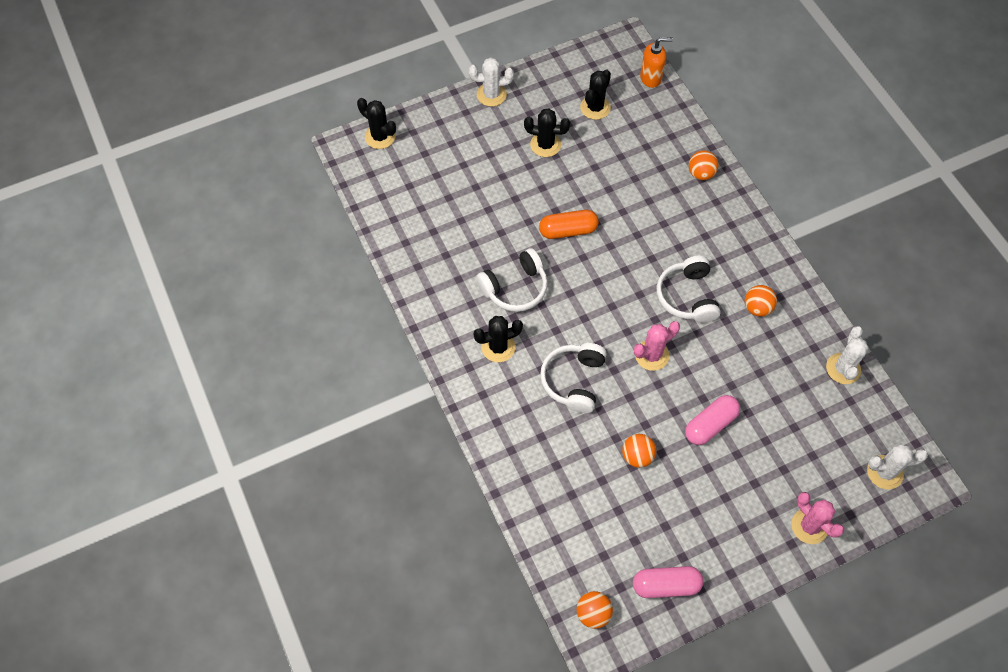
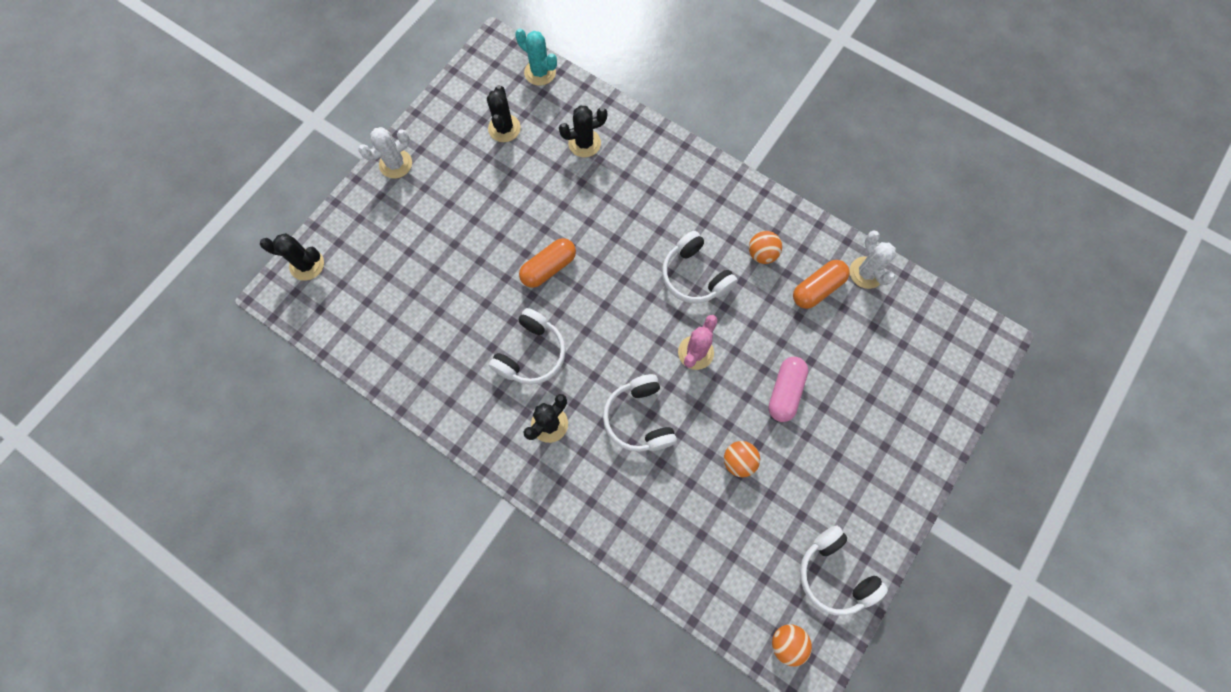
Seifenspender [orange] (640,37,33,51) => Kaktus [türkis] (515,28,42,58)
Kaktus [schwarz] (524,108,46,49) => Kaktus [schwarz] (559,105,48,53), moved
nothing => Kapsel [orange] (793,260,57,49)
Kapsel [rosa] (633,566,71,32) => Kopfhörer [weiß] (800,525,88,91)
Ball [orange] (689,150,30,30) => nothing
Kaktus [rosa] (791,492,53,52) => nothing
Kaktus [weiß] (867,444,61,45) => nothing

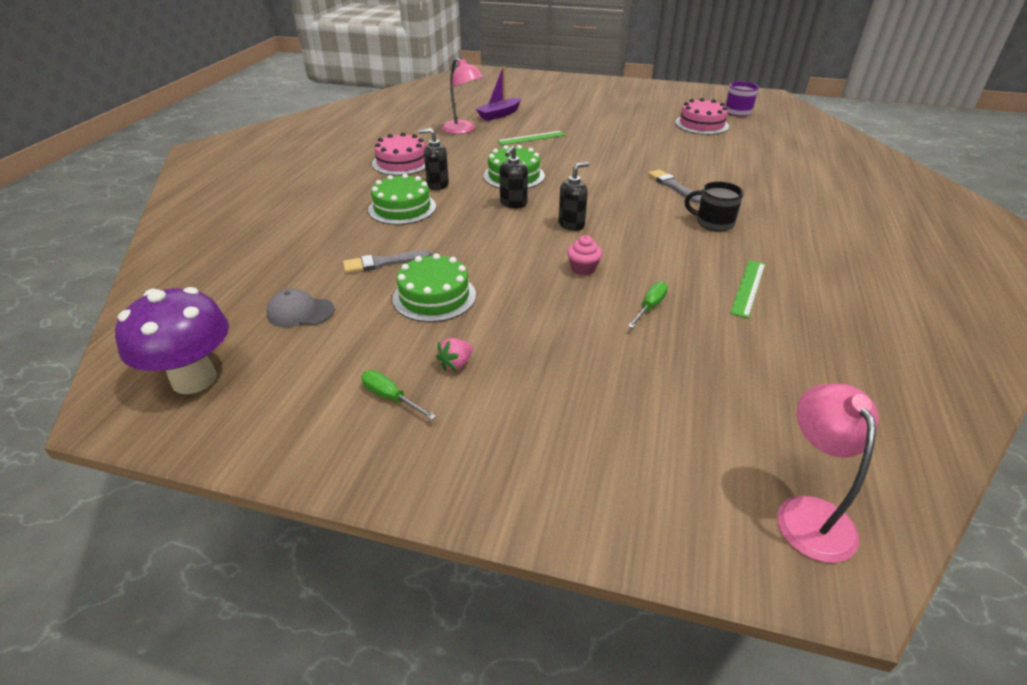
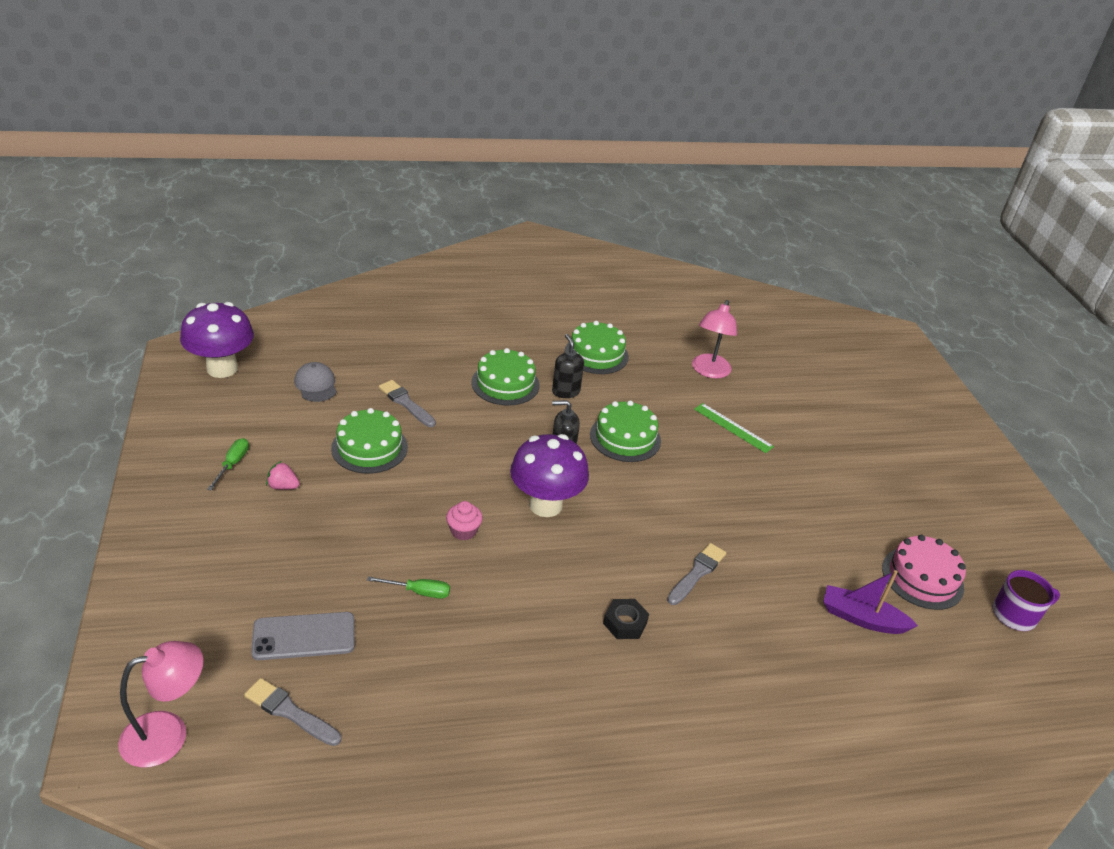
nothing => Pinsel [grau] (244,678,97,68)
nothing => Handy [grau] (251,612,104,48)
Seifenspender [schwarz] (558,162,31,69) => Pilz [lila] (510,434,79,83)
Kuchen [rosa] (372,132,53,44) => Kuchen [grün] (564,321,65,53)
Tasse [schwarz] (685,182,59,50) => Sechskantmutter [schwarz] (603,599,46,40)
Boot [lila] (476,66,45,55) => Boot [lila] (823,570,95,64), moved
Lineal [grün] (730,260,35,58) => nothing

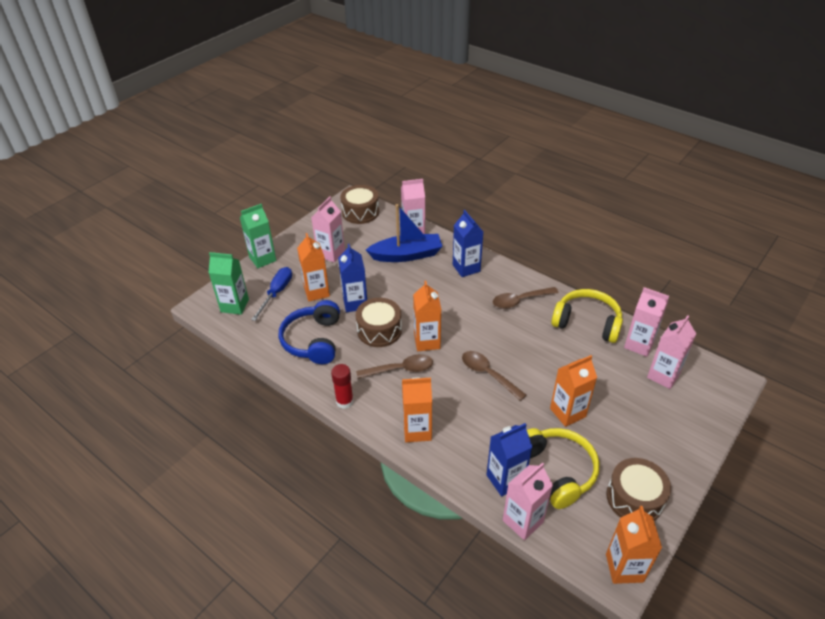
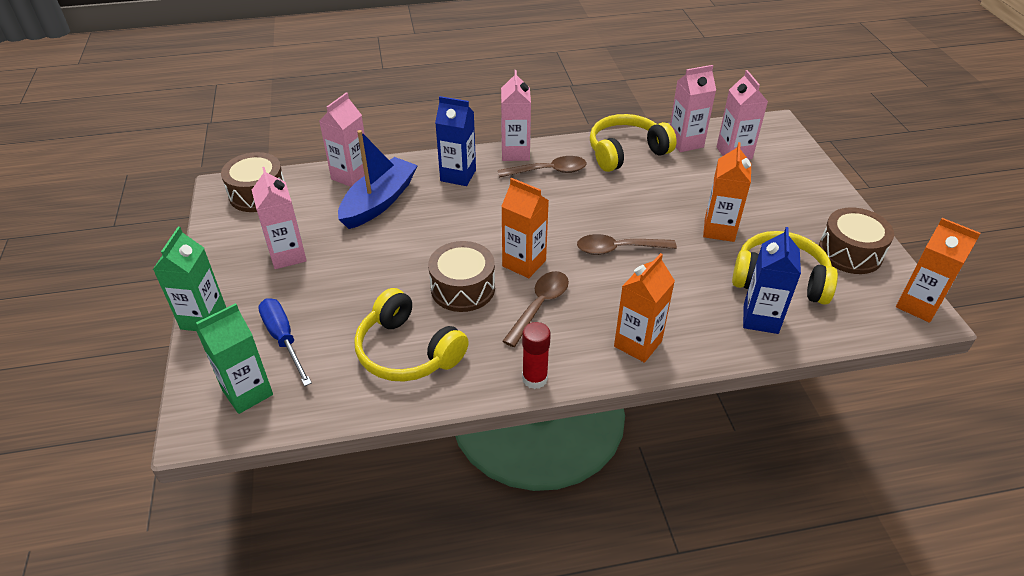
Kopfhörer [blau] (279,300,61,64) => Kopfhörer [gelb] (354,288,115,94)
Löffel [braun] (493,287,66,22) => Löffel [braun] (498,156,88,22), 120 degrees counterclockwise
Getränkekarton [rosa] (503,462,50,78) => Getränkekarton [rosa] (501,70,30,91), moved
Getränkekarton [orange] (297,233,33,68) => nothing
Getränkekarton [blau] (338,244,29,68) => nothing

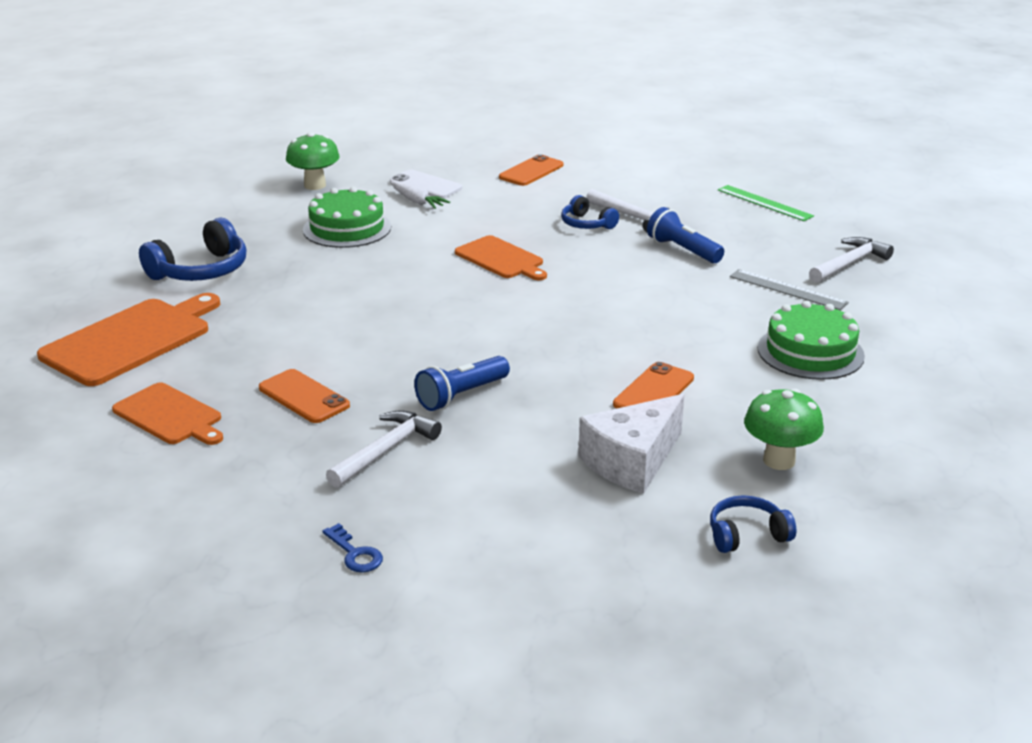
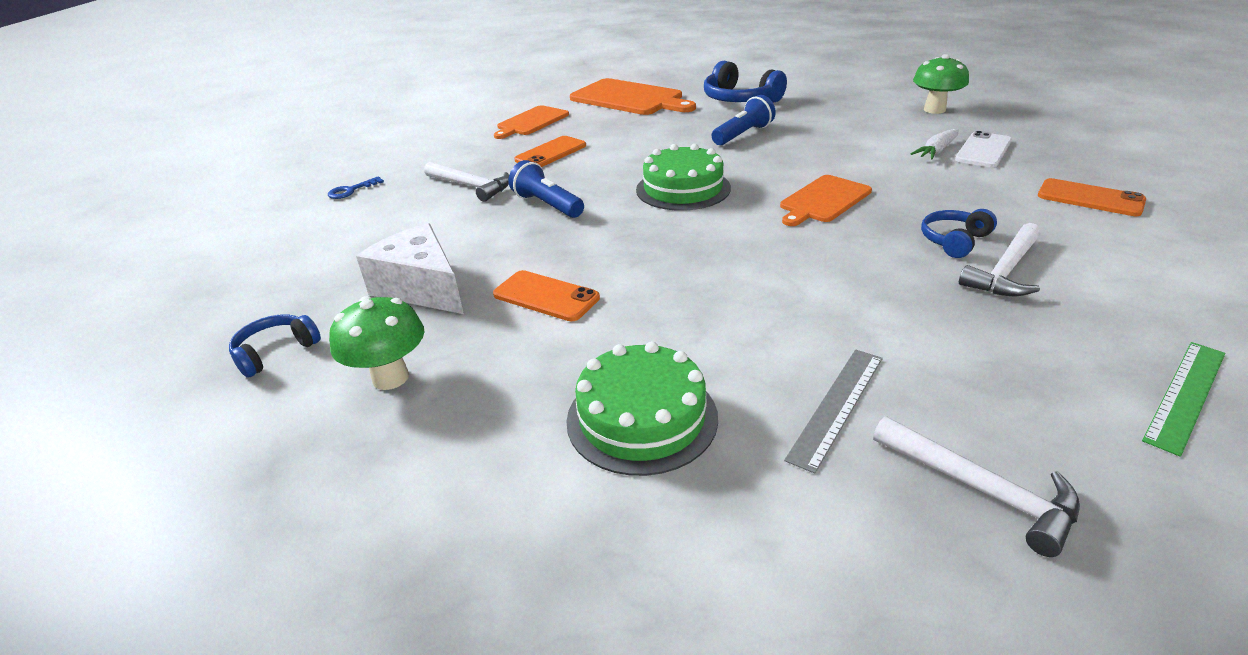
Kopfhörer [blau] (710,495,86,58) => Kopfhörer [blau] (229,314,92,64), 120 degrees counterclockwise
Kuchen [grün] (303,187,88,61) => Kuchen [grün] (636,144,95,67), moved
Taschenlampe [blau] (647,207,77,56) => Taschenlampe [blau] (712,95,64,50), moved

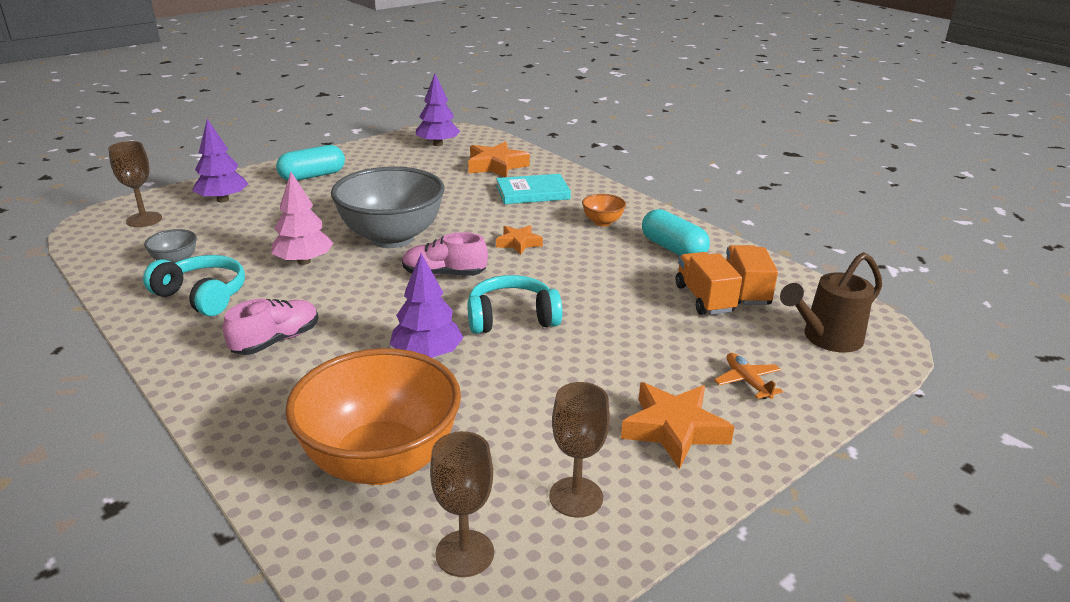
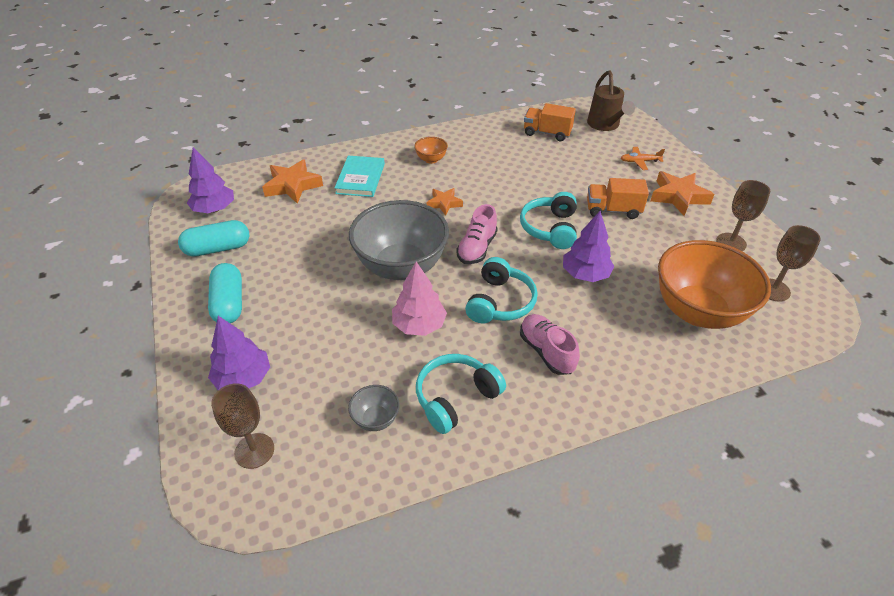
Kapsel [türkis] (642,209,68,47) => Kapsel [türkis] (178,220,71,37), moved
nothing => Kopfhörer [türkis] (465,257,72,66)
Lastwagen [orange] (676,252,66,63) => Lastwagen [orange] (587,178,62,41), moved

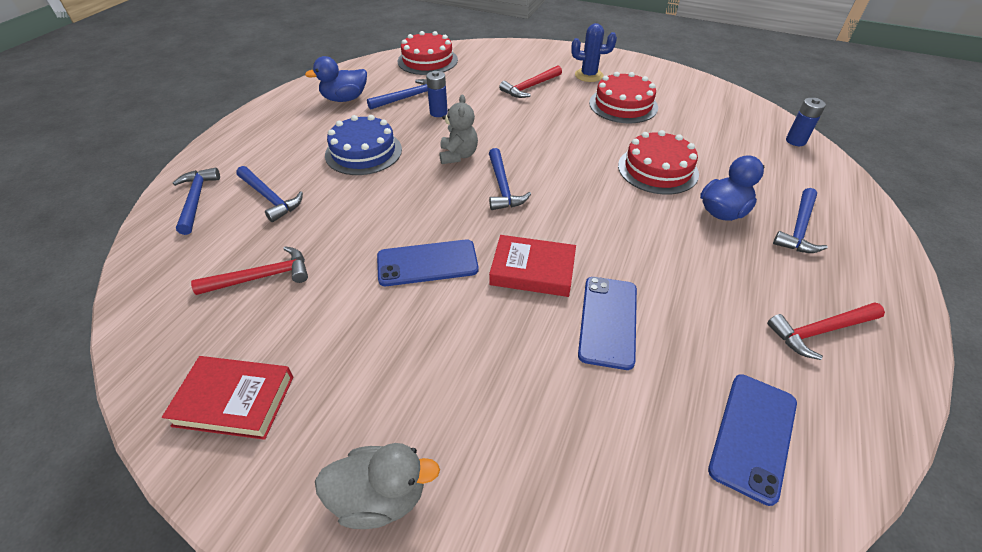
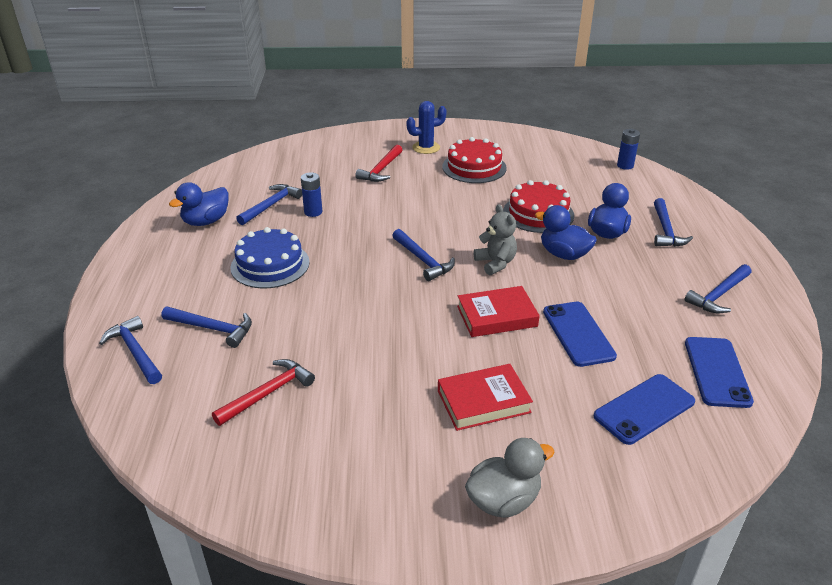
Buch [rot] (162,356,131,84) => Buch [rot] (438,364,95,67), moved
Teddybär [grau] (439,95,39,69) => Teddybär [grau] (474,204,43,71), moved
nothing => Ente [blau] (535,205,62,55)
Handy [blau] (377,239,102,47) => Handy [blau] (594,374,101,71), moved
Hammer [rot] (767,302,118,58) => Hammer [blau] (684,264,67,49)
Kuchen [rot] (398,31,60,44) => nothing

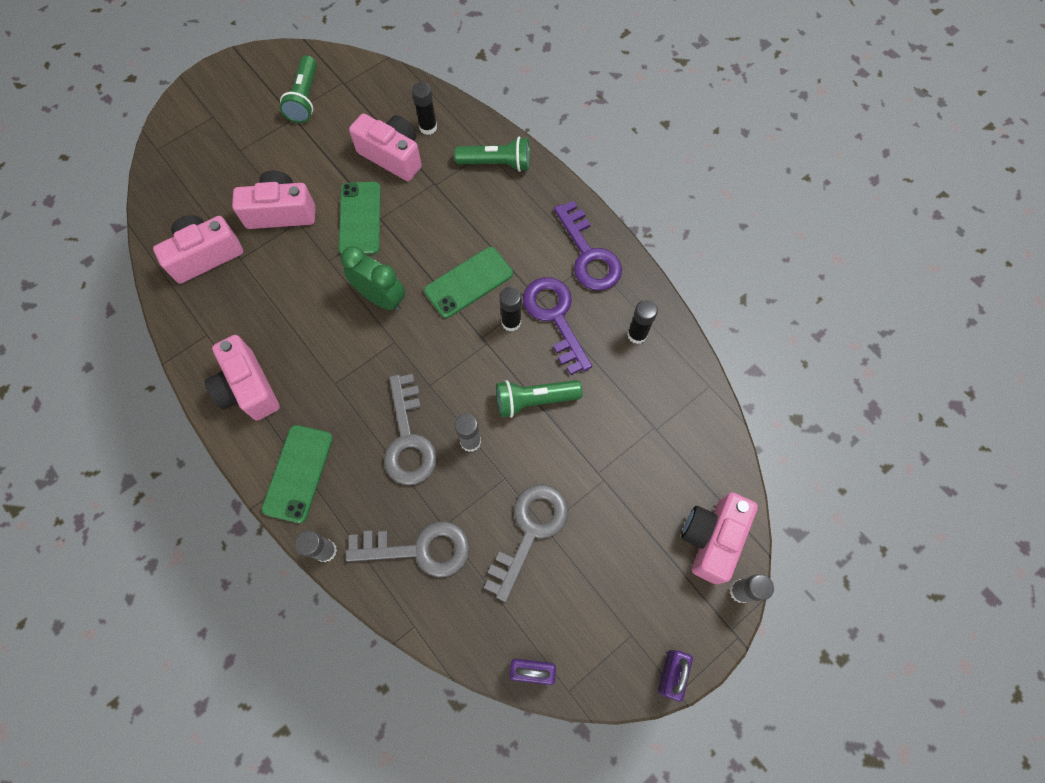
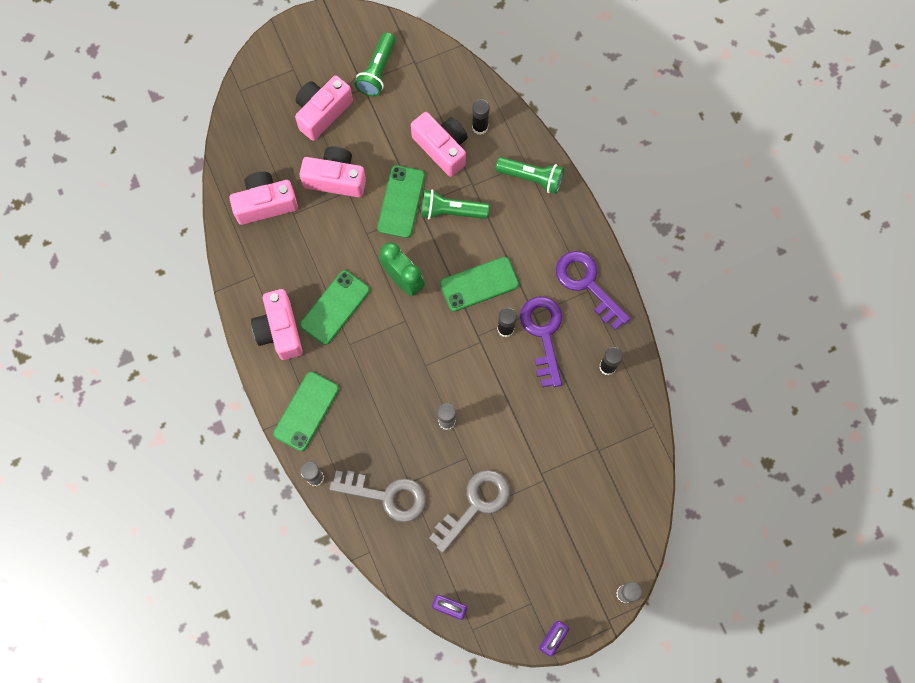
Kamera [rosa] (681,492,77,92) => Kamera [rosa] (295,76,58,65), moved
nothing => Handy [grün] (300,270,70,75)
Taschenlampe [grün] (496,380,86,38) => Taschenlampe [grün] (421,189,68,30), moved
Schlüssel [lila] (554,201,68,90) => Schlüssel [lila] (556,251,75,79), 150 degrees clockwise
Schlüssel [grau] (384,374,53,111) => nothing

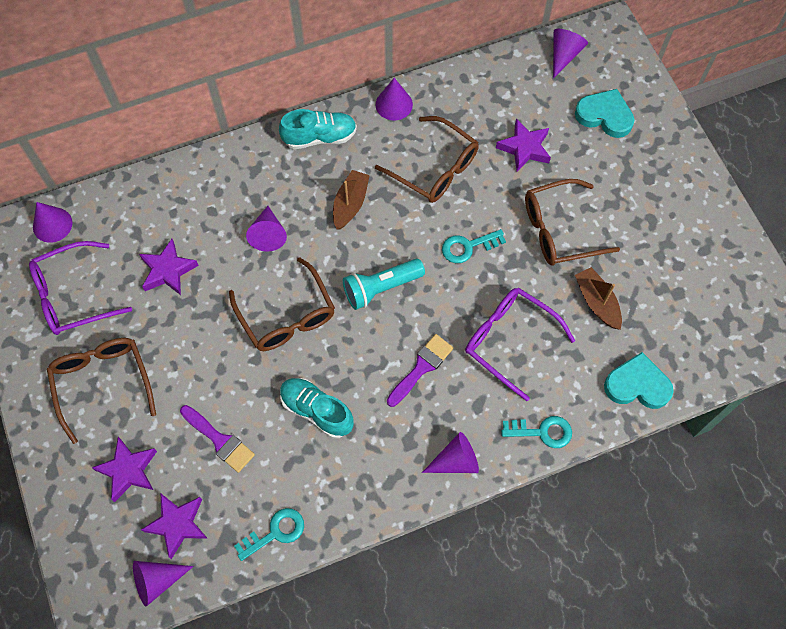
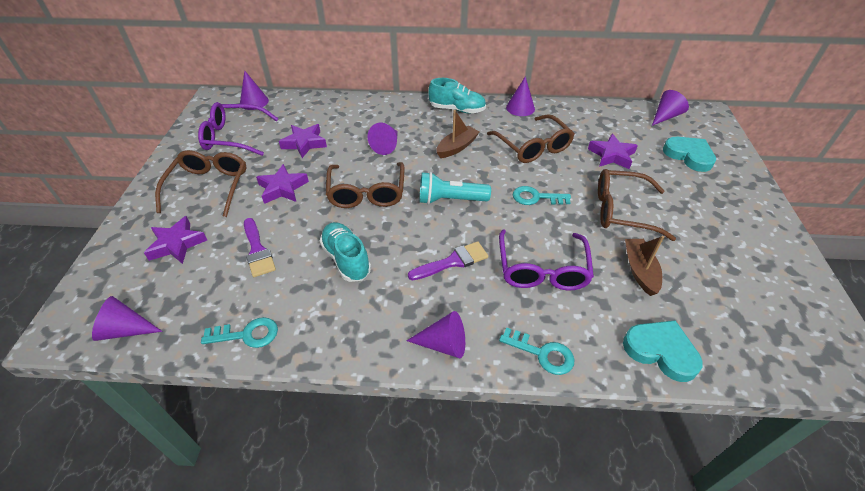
Stern [lila] (141,493,67,66) => Stern [lila] (256,164,53,40), moved
Brille [lila] (465,288,110,113) => Brille [lila] (499,229,95,61), 150 degrees counterclockwise

